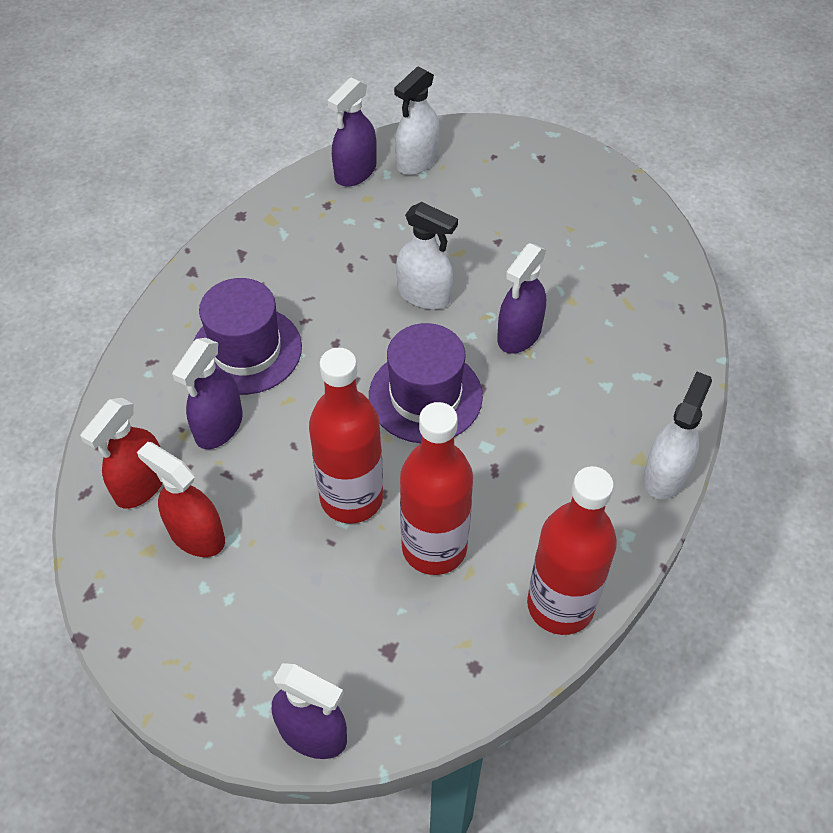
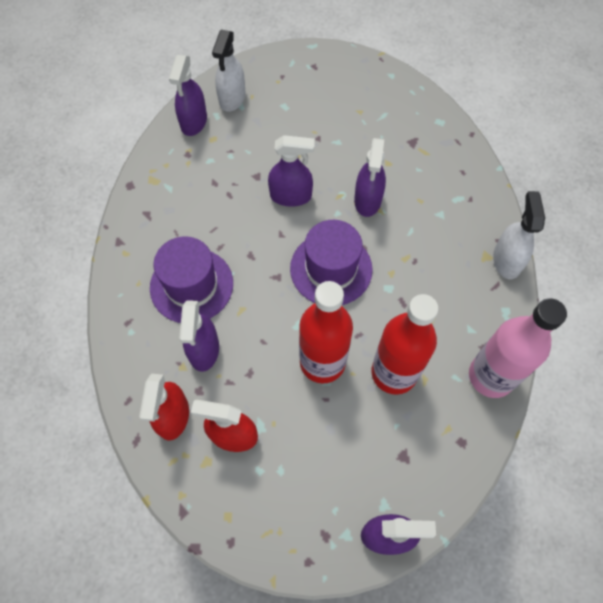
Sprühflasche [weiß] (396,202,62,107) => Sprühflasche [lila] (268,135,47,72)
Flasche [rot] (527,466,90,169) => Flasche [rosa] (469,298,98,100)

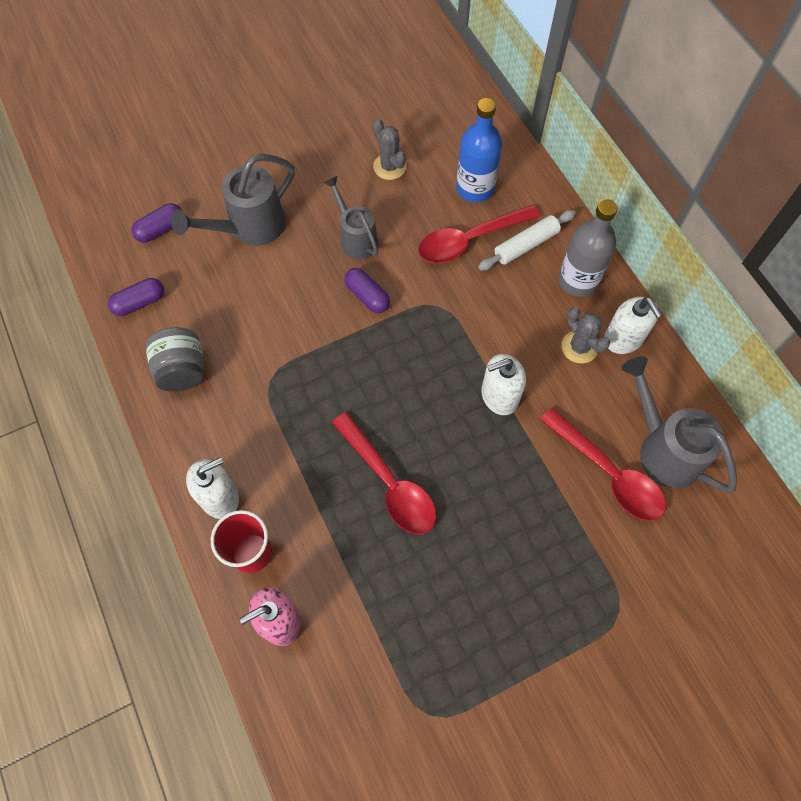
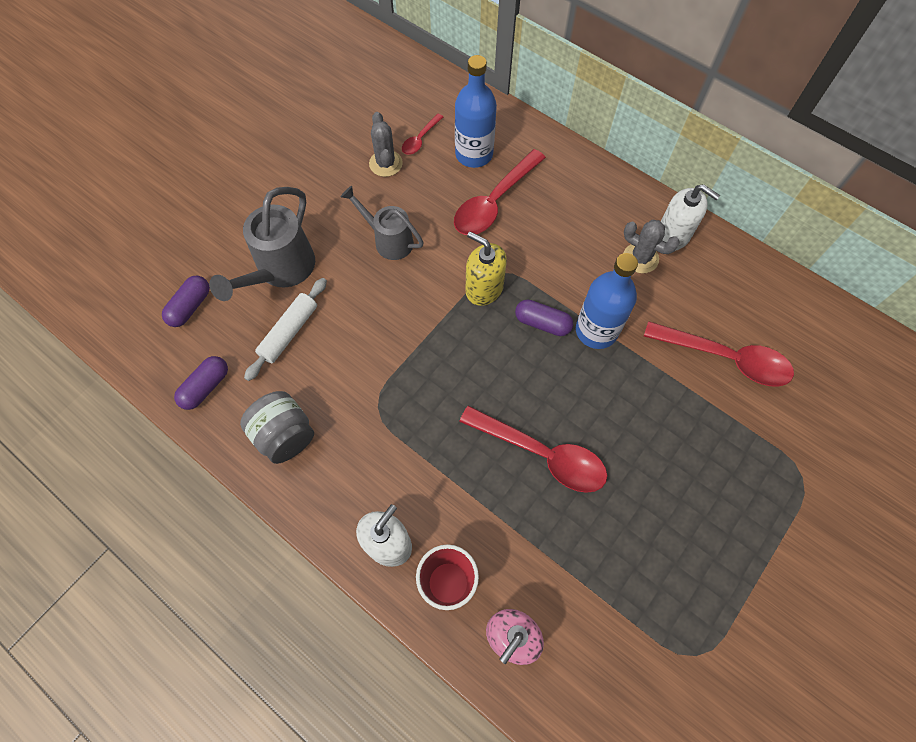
Nudelholz [weiß] (478,210,98,61) => Nudelholz [weiß] (244,278,83,103), moved
Kaktus [grau] (373,119,34,61) => Kaktus [grau] (369,112,34,65), 45 degrees clockwise
nothing => Löffel [rot] (402,114,41,41)
nothing => Seifenspender [gelb] (466,232,41,74)
Kapsel [lila] (344,268,46,45) => Kapsel [lila] (515,300,59,36), moved
Seifenspender [weiß] (481,354,45,61) => Flasche [blau] (576,253,62,96)
Flasche [grau] (559,199,58,98) => nothing
Gießkanne [grau] (621,356,116,137) => nothing

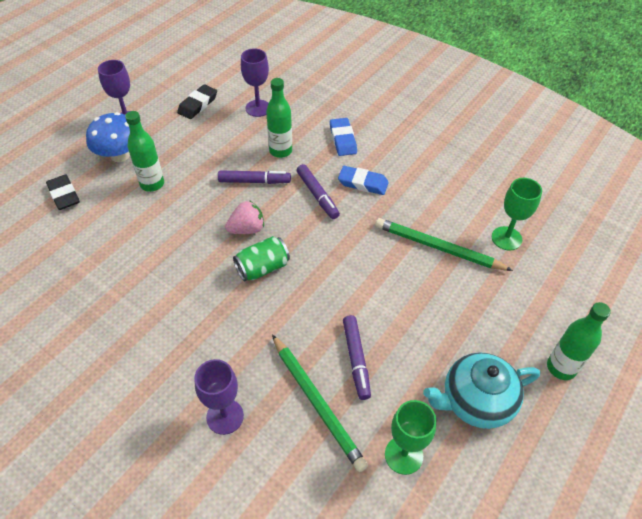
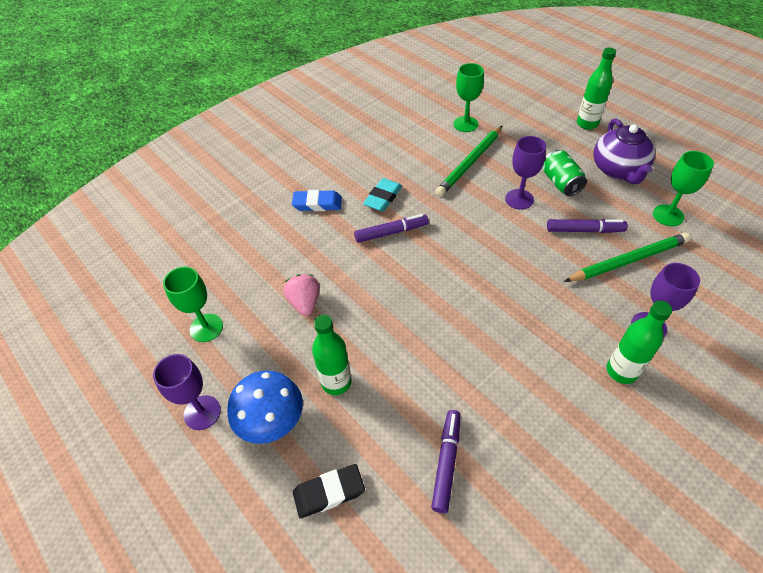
Radiergummi [schwarz] (177,84,40,35) => Kelch [grün] (163,267,60,75)
Erdbeere [rosa] (225,200,39,34) => Erdbeere [rosa] (284,274,36,42), moved
Radiergummi [blau] (338,166,51,29) => Radiergummi [türkis] (363,178,39,34)
Filzstift [lila] (218,170,73,14) => Filzstift [lila] (431,410,30,103), moved
Kelch [lila] (241,48,28,69) => Kelch [lila] (505,136,41,74), moved
Dose [grün] (233,236,57,45) => Dose [grün] (543,150,44,46), moved
Teekanne [türkis] (423,352,117,77) => Teekanne [lila] (593,118,62,66)
Flasche [grün] (266,78,26,80) => Flasche [grün] (607,301,65,83), moved

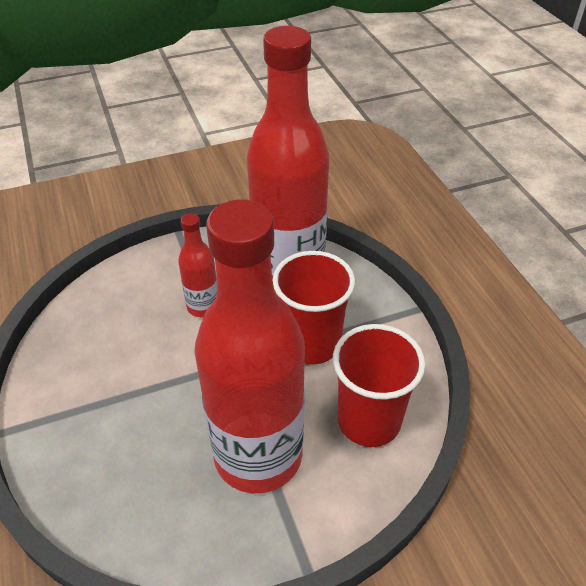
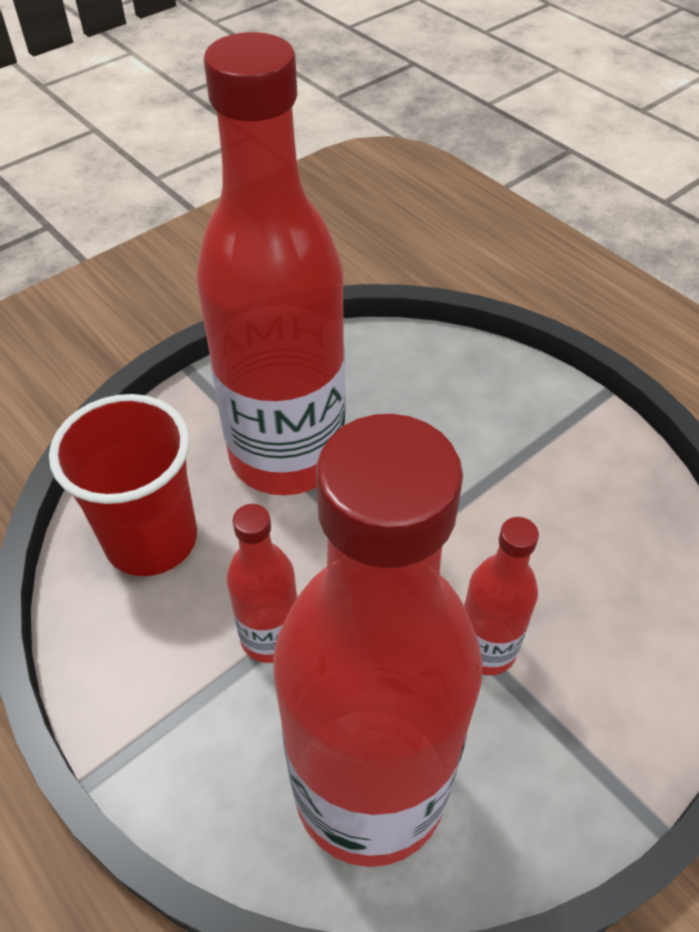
Becher [rot] (273,251,82,113) => Flasche [rot] (226,504,71,159)

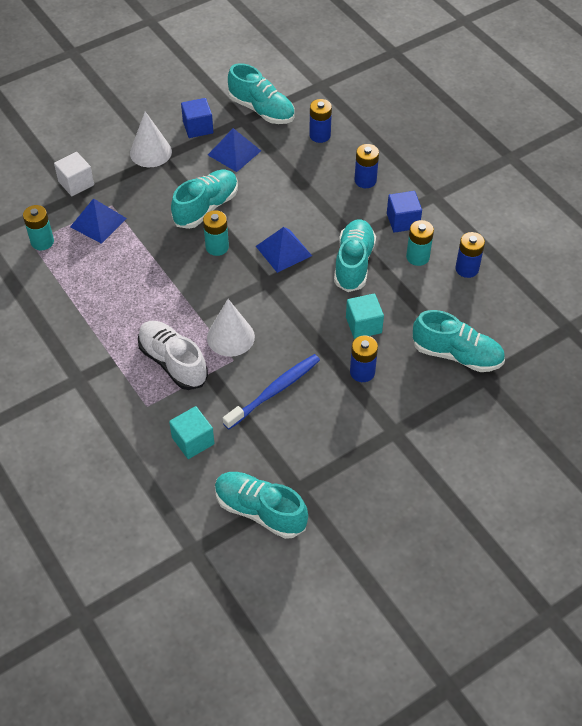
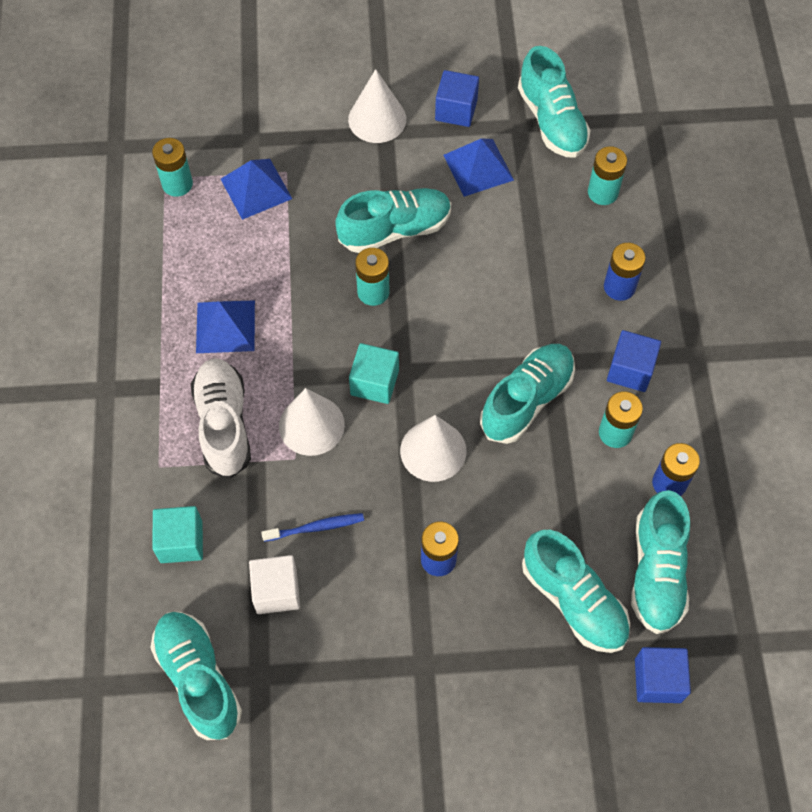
Pyramide [blau] (256,227,56,46) => Pyramide [blau] (196,300,59,53), moved
Kubus [weiß] (54,152,40,44) => Kubus [weiß] (249,555,51,59), moved
Zahnbürste [blau] (223,354,97,76) => Zahnbürste [blau] (261,513,103,29), x0.61
Kubus [türkis] (346,294,38,45) => Kubus [türkis] (349,343,50,61), moved
nothing => Kegel [weiß] (400,415,67,67)
Batterie [blau] (309,99,23,44) => Batterie [türkis] (588,146,39,59)
nothing => Schuh [türkis] (631,490,59,144)
nothing => Kubus [blau] (635,647,56,56)

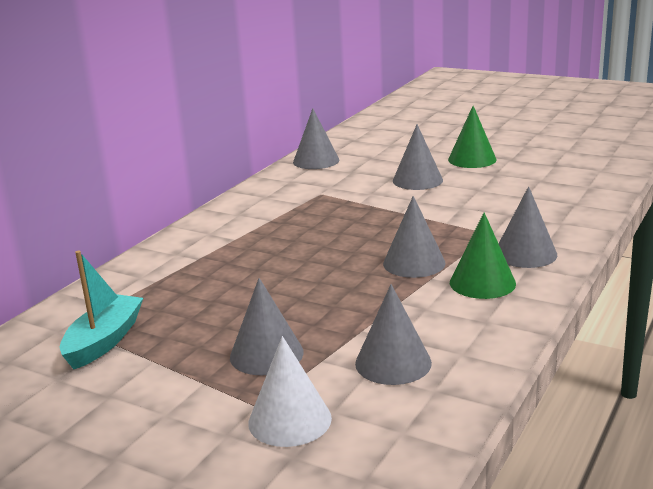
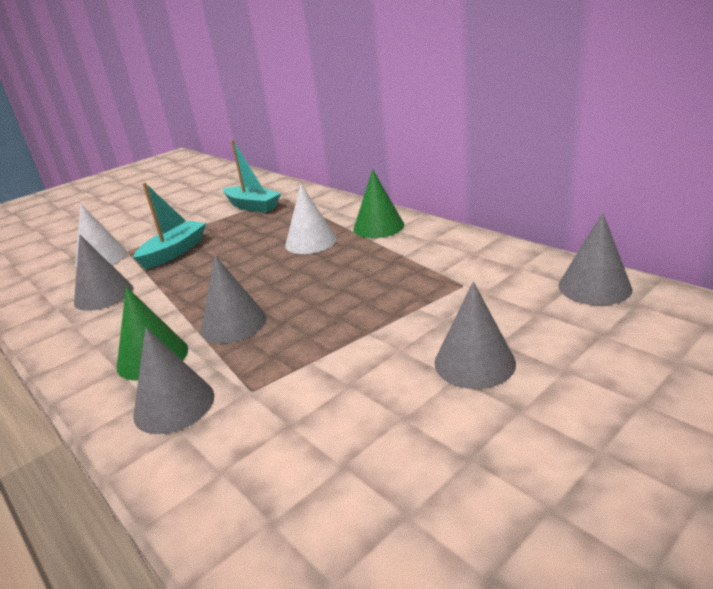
Kegel [grau] (230,278,74,97) => Boot [türkis] (133,182,73,87)
nothing => Kegel [weiß] (285,184,52,70)
Kegel [grün] (448,106,48,62) => Kegel [grün] (354,169,50,69), moved

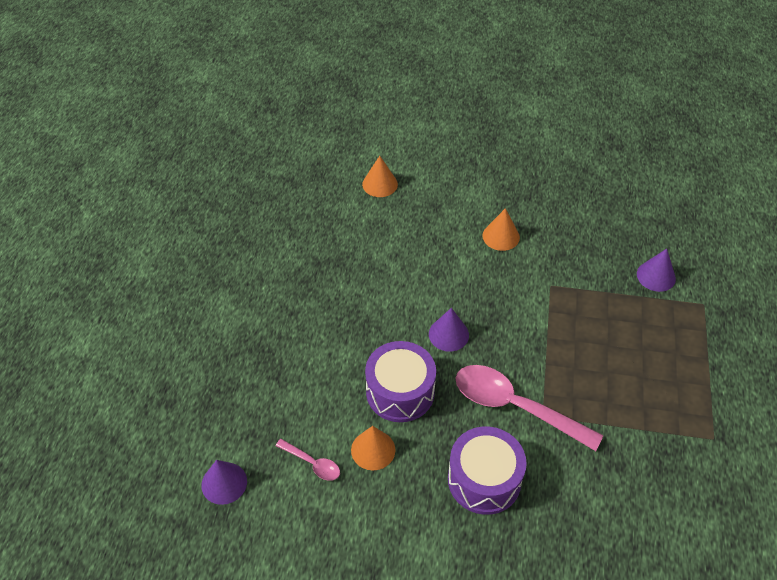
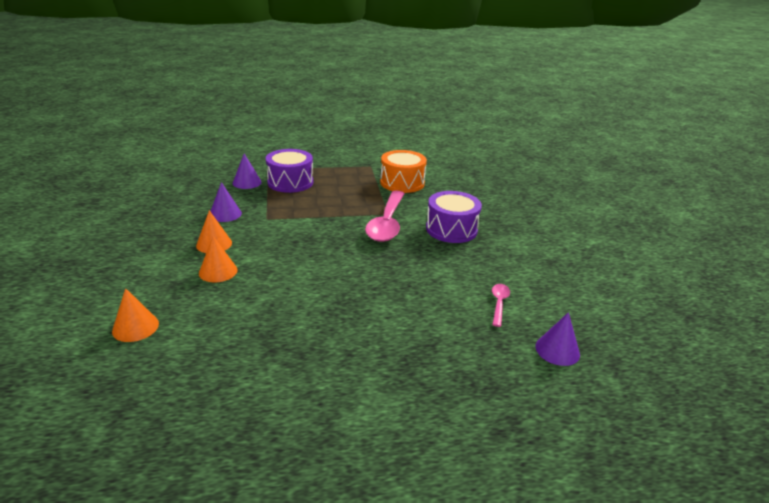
Kegel [orange] (351,426,45,44) => Kegel [orange] (199,236,38,47), moved
Kegel [lila] (429,308,40,44) => Kegel [lila] (210,182,32,40), moved
Trommel [lila] (365,341,71,81) => Trommel [lila] (266,149,47,44), moved
nothing => Trommel [orange] (380,150,47,43)

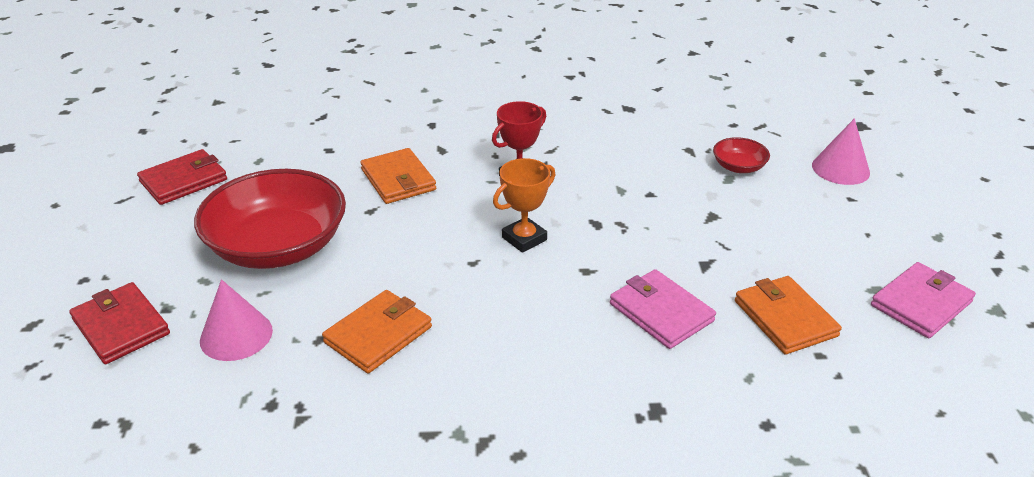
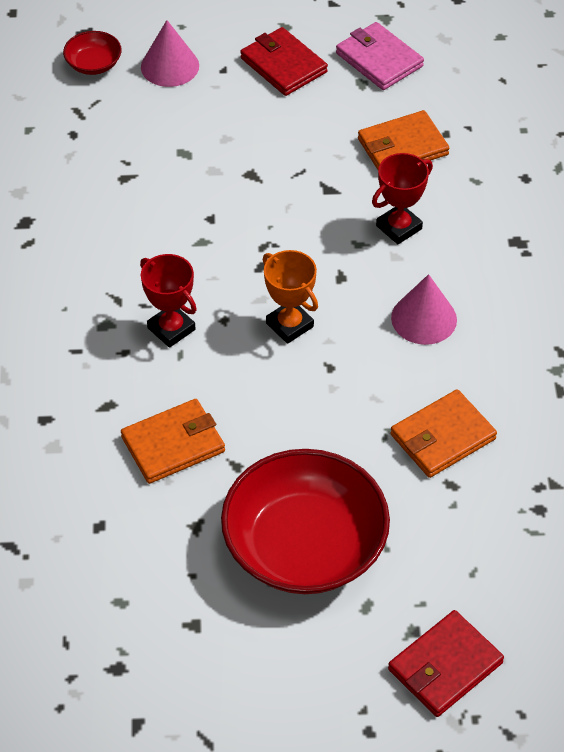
Schüssel [rot] (713,137,57,36) => Schüssel [rot] (63,31,59,44), moved
Geldbörse [rot] (137,149,90,56) => Geldbörse [rot] (240,27,88,69), moved
Geldbörse [rosa] (610,269,106,80) => Pokal [rot] (372,153,61,91)
Geldbörse [orange] (322,290,110,83) => Geldbörse [orange] (390,389,107,89), 75 degrees counterclockwise
Kegel [rosa] (200,279,73,82) => Kegel [rosa] (391,274,66,71), moved

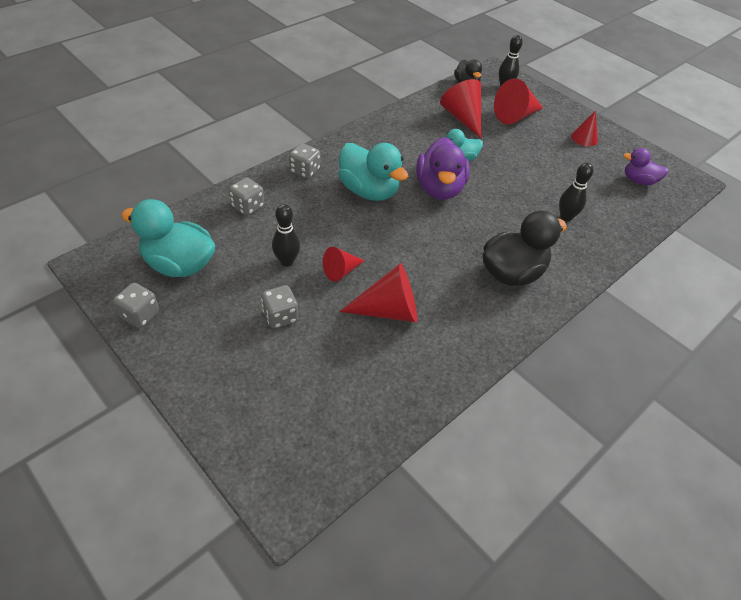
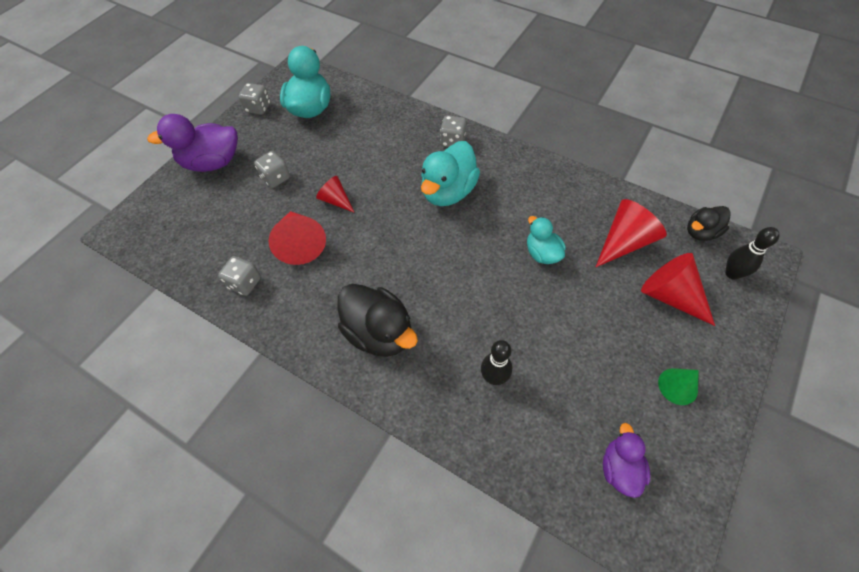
Ente [lila] (416,137,54,63) => Ente [lila] (147,114,91,58), moved
Spielwürfel [grau] (229,177,35,39) => Spielwürfel [grau] (218,256,43,40), moved
Kegel [rot] (571,110,27,36) => Kegel [grün] (658,368,41,37)
Bowlingkegel [schwarz] (272,204,28,62) => nothing

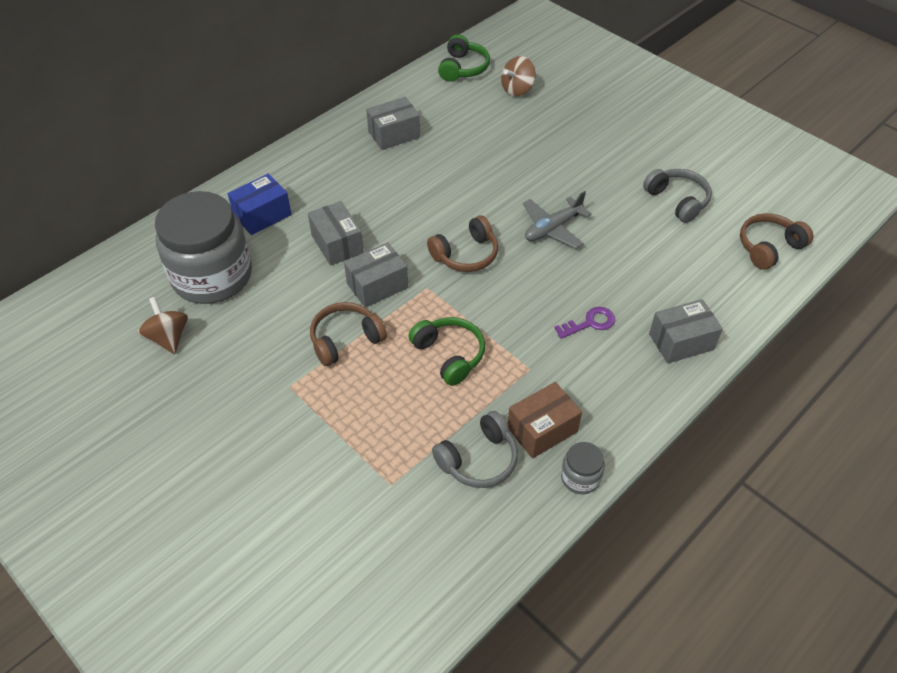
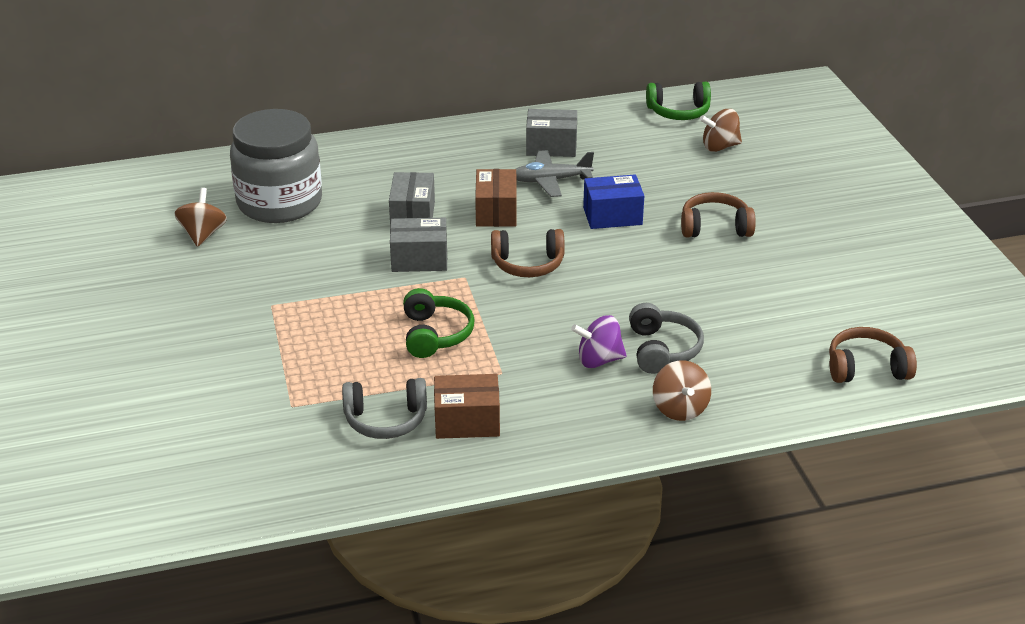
nothing => Schachtel [braun] (475,169,42,58)
Flugzeug [grau] (523,191,69,58) => Flugzeug [grau] (516,150,78,47), moved
Schlüssel [lila] (554,307,61,32) => Kreisel [lila] (571,315,56,53)
Schachtel [blau] (228,174,63,61) => Schachtel [blau] (583,174,61,55), moved
Kopfhörer [grau] (643,169,69,54) => Kopfhörer [grau] (629,303,75,71), moved
Kopfhörer [grün] (438,34,52,48) => Kopfhörer [grün] (646,82,65,38), 45 degrees clockwise
Schachtel [grau] (649,299,74,64) => Kreisel [braun] (653,360,58,61)
Kopfhörer [braun] (310,302,77,64) => Kopfhörer [braun] (681,192,75,45), moved
Einmachglas [grau] (561,442,44,52) => nothing

